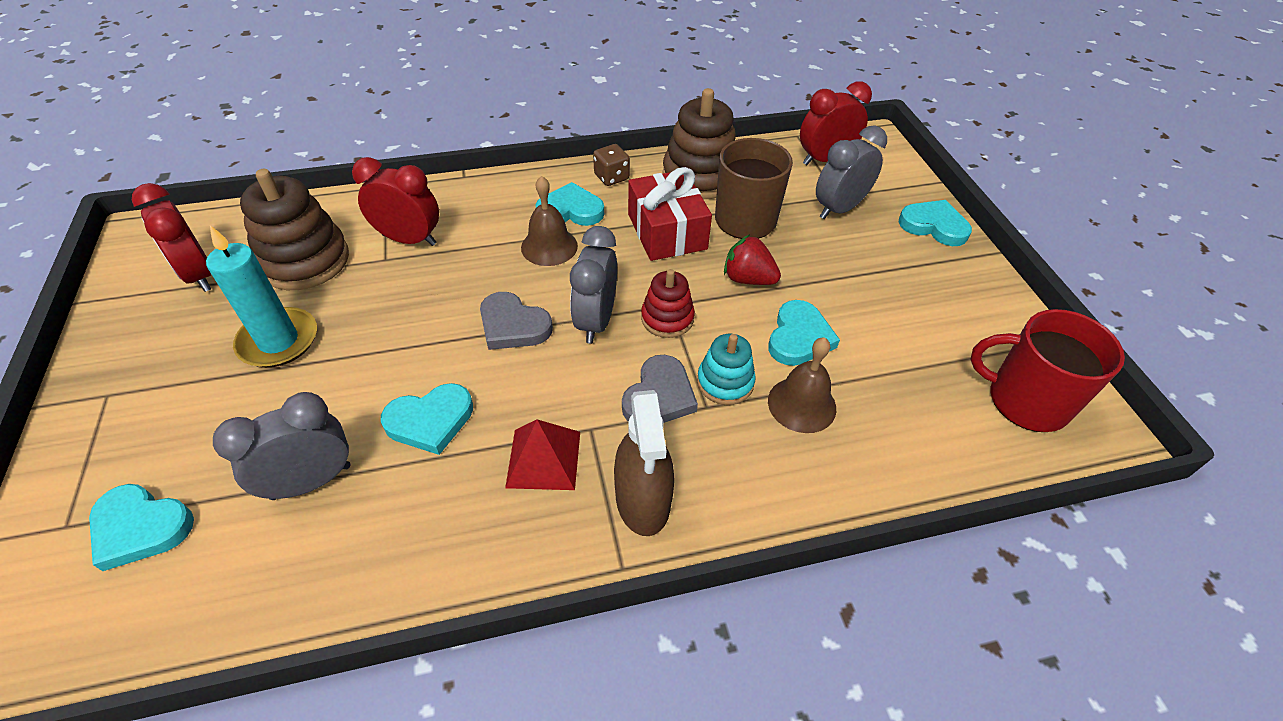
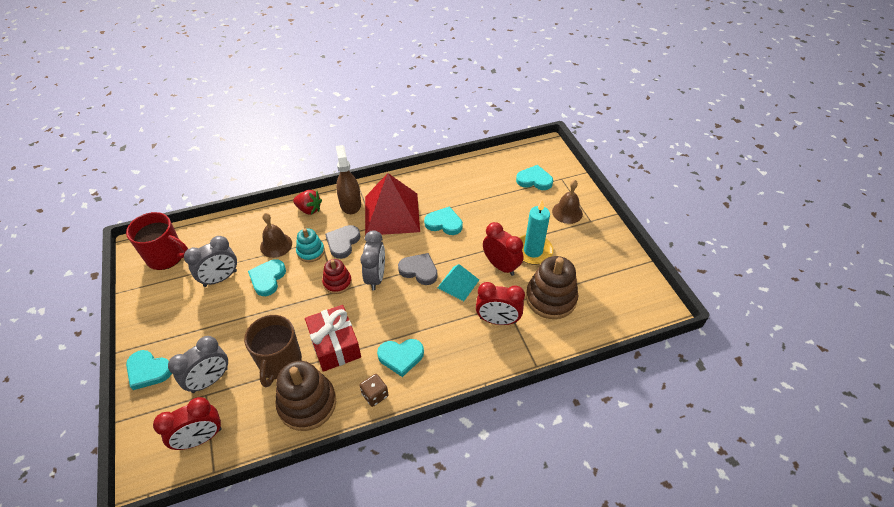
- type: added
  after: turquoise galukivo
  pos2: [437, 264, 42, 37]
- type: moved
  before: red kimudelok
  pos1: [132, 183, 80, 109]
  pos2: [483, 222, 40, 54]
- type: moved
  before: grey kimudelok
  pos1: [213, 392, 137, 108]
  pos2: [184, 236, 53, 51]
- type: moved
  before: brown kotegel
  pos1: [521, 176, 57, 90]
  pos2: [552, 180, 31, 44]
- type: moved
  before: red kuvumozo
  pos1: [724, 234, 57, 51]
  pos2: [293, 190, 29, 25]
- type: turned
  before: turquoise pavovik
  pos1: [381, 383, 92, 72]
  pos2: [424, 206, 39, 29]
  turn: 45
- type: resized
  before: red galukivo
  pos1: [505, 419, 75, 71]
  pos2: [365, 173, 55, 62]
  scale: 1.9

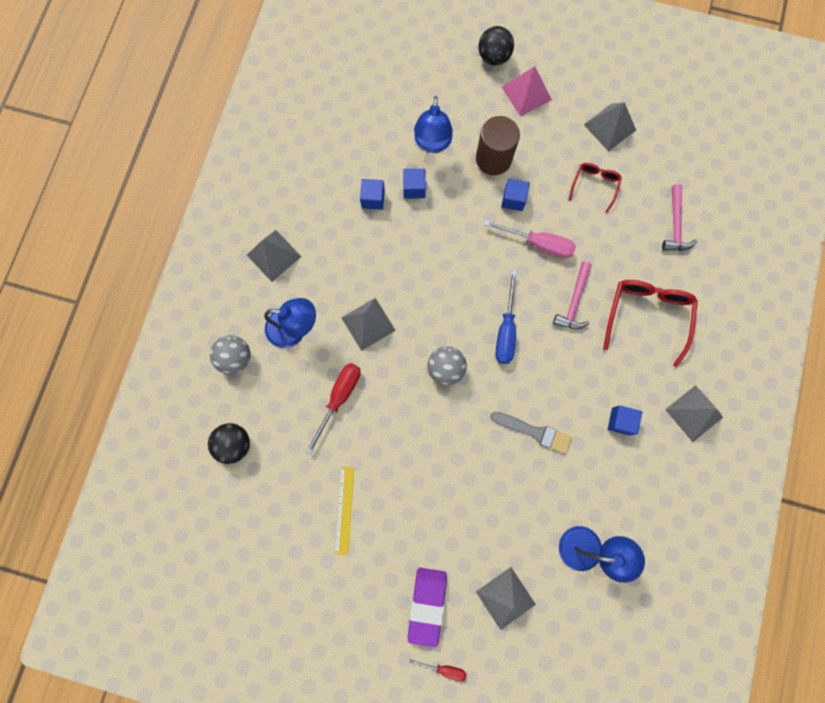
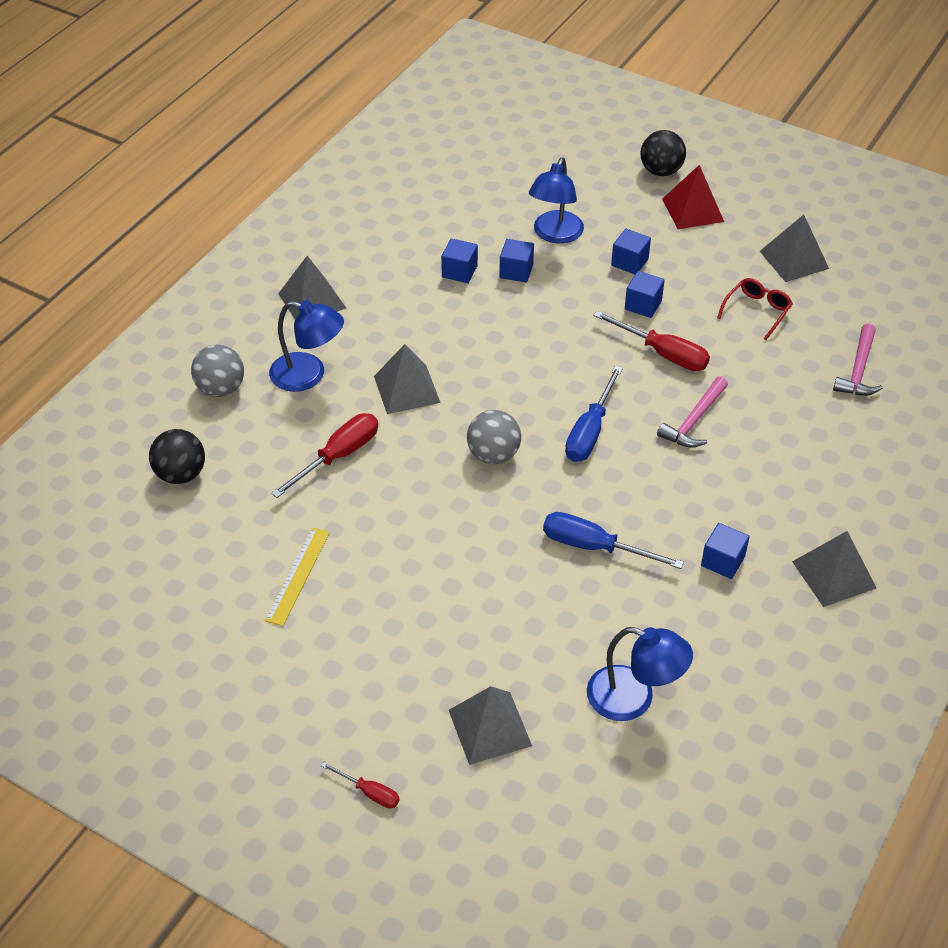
- type: removed
  before: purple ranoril
  pos1: [408, 568, 39, 79]
- type: removed
  before: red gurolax
  pos1: [603, 280, 95, 87]
- type: replaced
  before: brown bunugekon
  after: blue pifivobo
  pos1: [476, 116, 44, 59]
  pos2: [611, 229, 40, 45]
- type: replaced
  before: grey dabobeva
  after: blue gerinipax
  pos1: [490, 412, 82, 42]
  pos2: [543, 512, 141, 57]
- type: recoloured
  before: pink gerinipax
  after: red gerinipax
  pos1: [484, 219, 92, 39]
  pos2: [593, 311, 117, 60]
- type: recoloured
  before: pink galukivo
  after: red galukivo
  pos1: [502, 66, 50, 50]
  pos2: [662, 165, 62, 64]

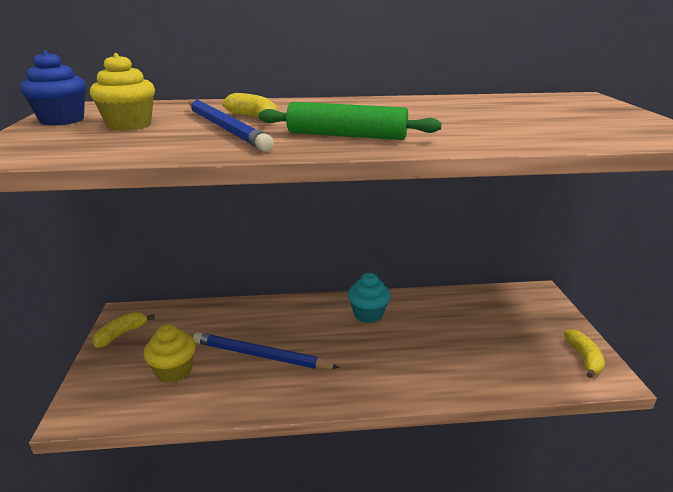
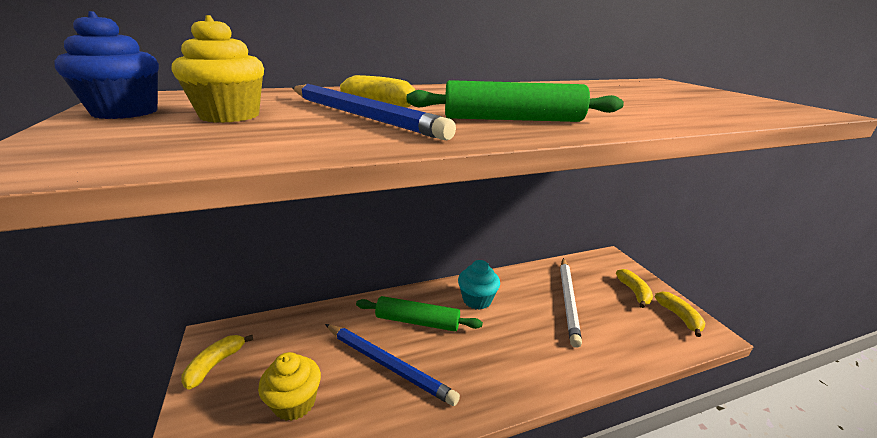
- type: added
  after: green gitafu
  pos2: [356, 296, 127, 35]
- type: added
  after: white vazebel
  pos2: [560, 258, 22, 90]
- type: added
  after: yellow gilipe
  pos2: [616, 269, 37, 39]
- type: turned
  before: blue vazebel
  pos1: [193, 332, 147, 37]
  pos2: [325, 324, 135, 82]
  turn: -150

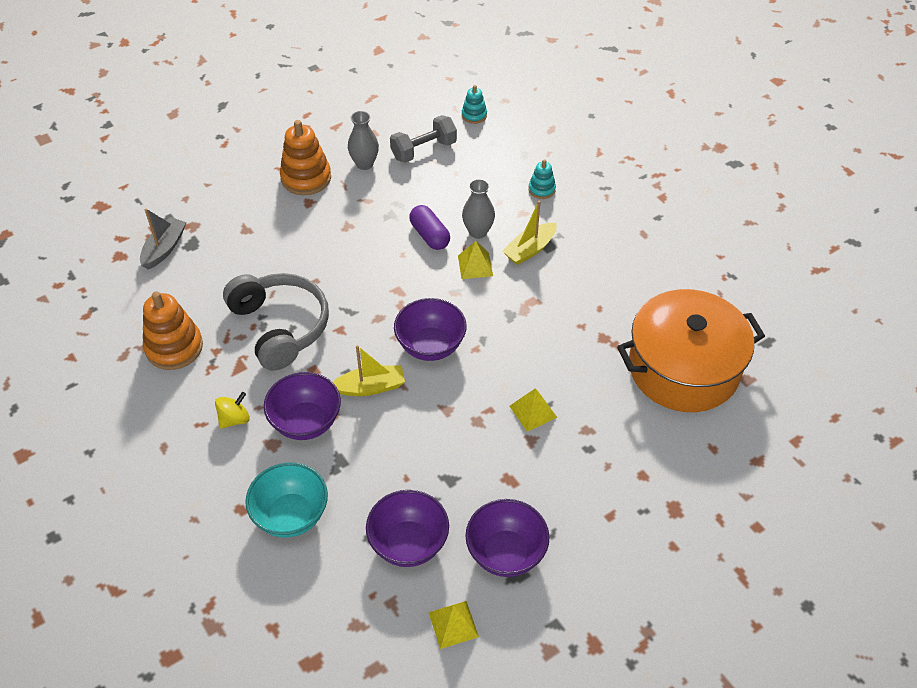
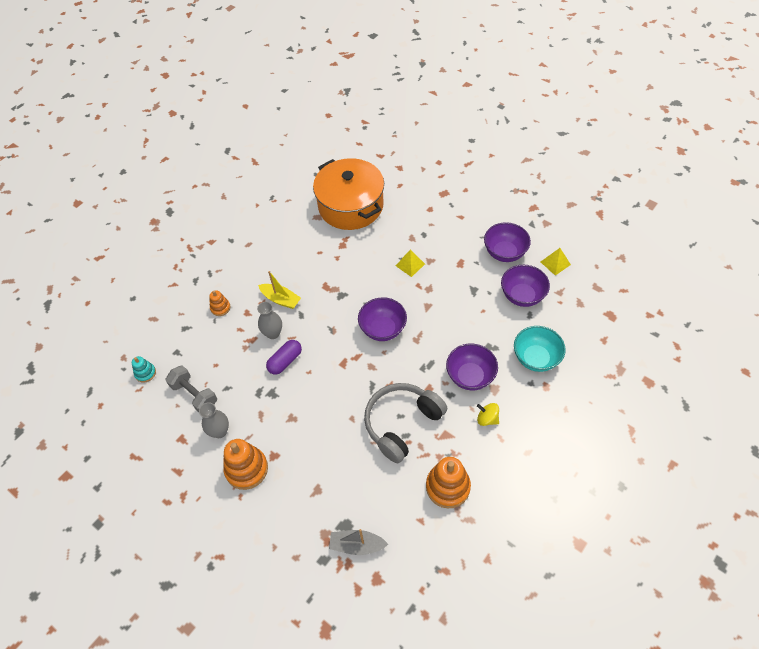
- type: removed
  before: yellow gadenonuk
  pos1: [333, 345, 72, 51]
- type: removed
  before: yellow galukivo
  pos1: [458, 241, 35, 38]
- type: recoloured
  before: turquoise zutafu
  after: orange zutafu
  pos1: [528, 159, 28, 40]
  pos2: [209, 290, 21, 26]

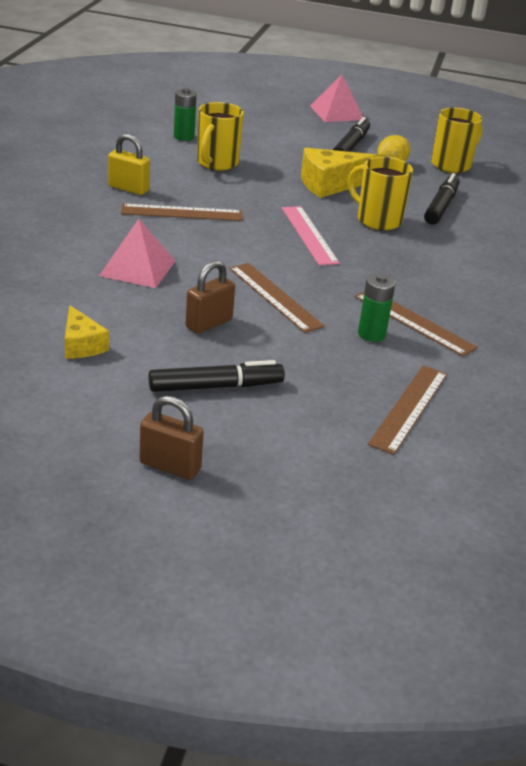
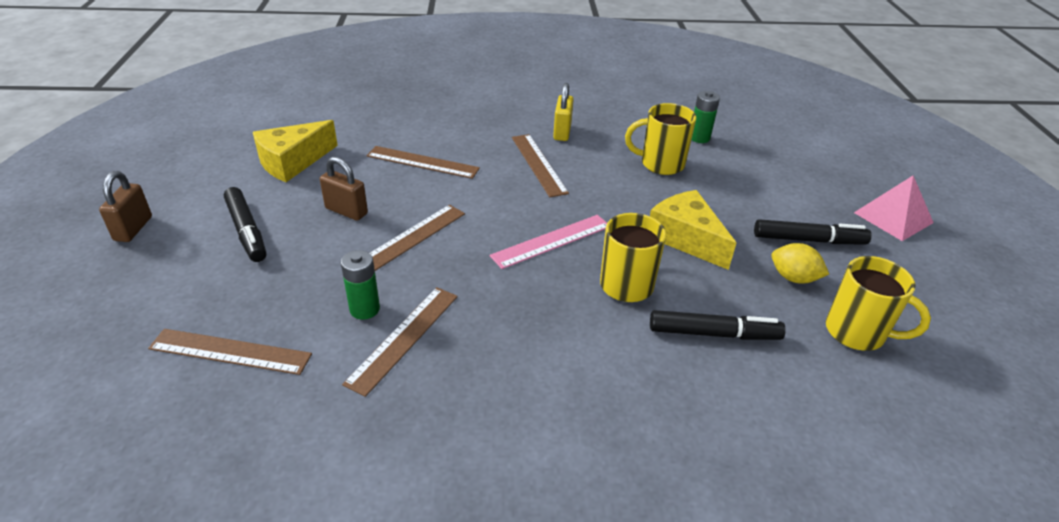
- type: replaced
  before: pink galukivo
  after: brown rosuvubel
  pos1: [99, 219, 76, 69]
  pos2: [367, 146, 113, 33]
- type: resized
  before: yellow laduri
  pos1: [65, 305, 44, 54]
  pos2: [253, 120, 85, 62]
  scale: 1.65

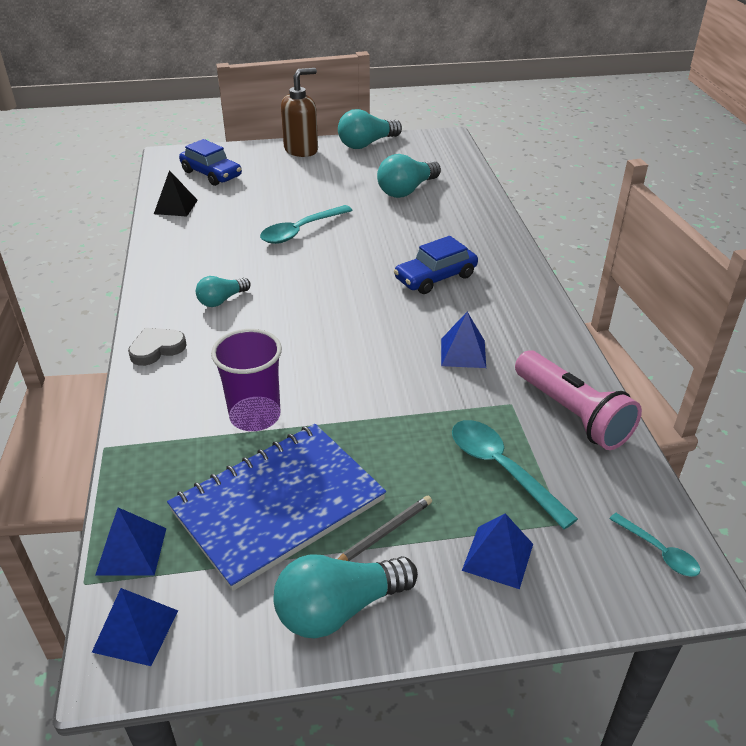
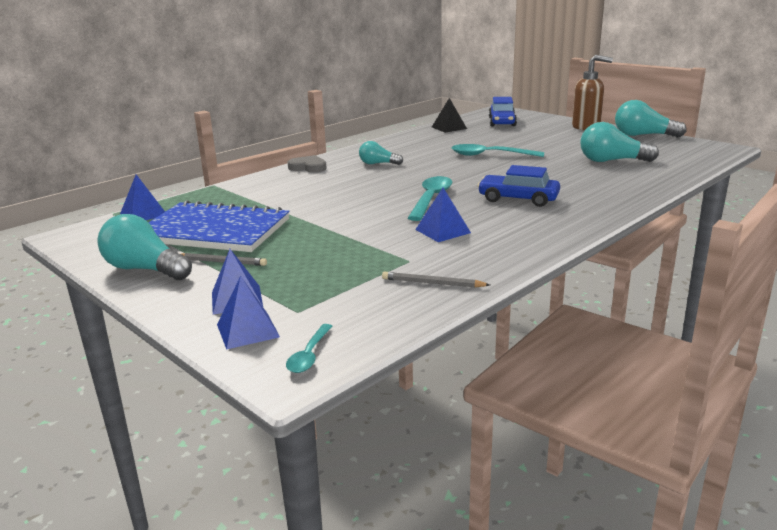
- type: removed
  before: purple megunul
  pos1: [211, 329, 71, 102]
- type: moved
  before: blue galukivo
  pos1: [92, 588, 86, 78]
  pos2: [217, 276, 63, 74]
- type: moved
  before: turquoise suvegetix
  pos1: [452, 420, 126, 109]
  pos2: [408, 176, 44, 45]
- type: replaced
  before: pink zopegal
  after: grey vazebel
  pos1: [515, 350, 127, 100]
  pos2: [382, 271, 108, 17]

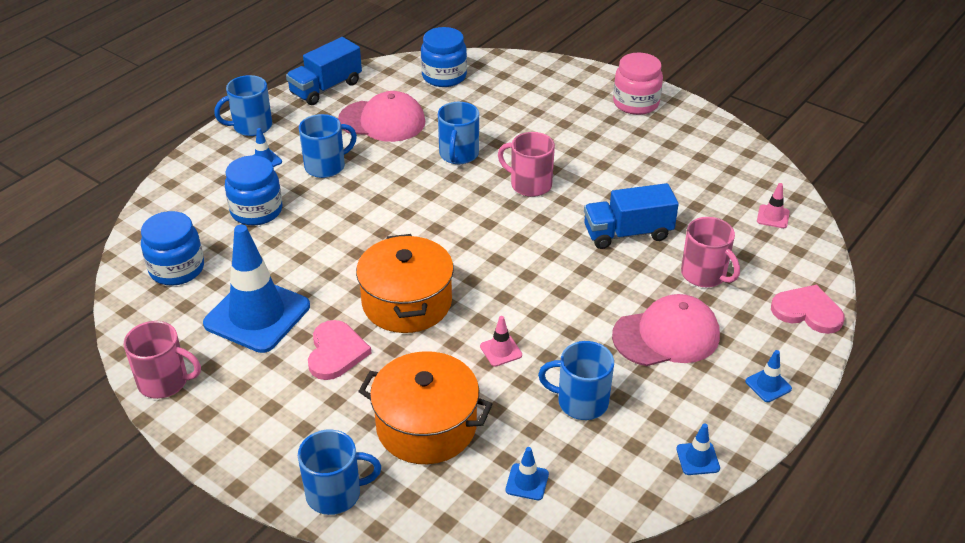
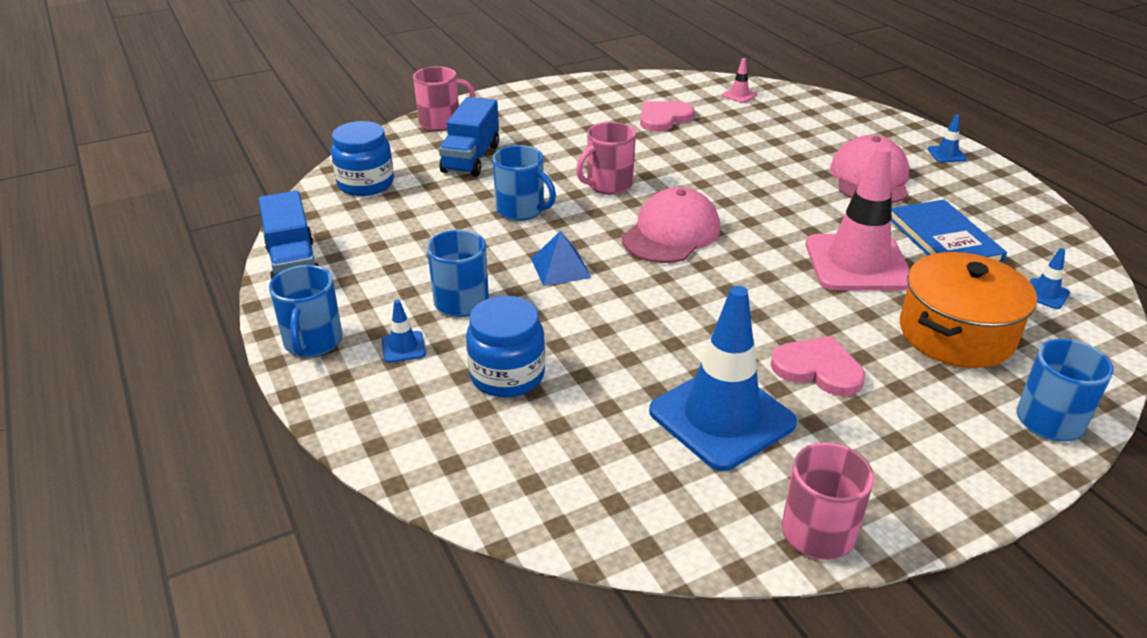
- type: removed
  before: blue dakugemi
  pos1: [141, 211, 63, 74]
- type: removed
  before: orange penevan
  pos1: [356, 234, 98, 99]
- type: removed
  before: pink dakugemi
  pos1: [613, 53, 50, 62]
- type: removed
  before: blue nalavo
  pos1: [676, 424, 44, 51]
- type: added
  after: blue galukivo
  pos2: [531, 230, 60, 56]
- type: moved
  before: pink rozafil
  pos1: [338, 91, 87, 51]
  pos2: [622, 187, 98, 76]
- type: moved
  before: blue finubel
  pos1: [584, 183, 95, 66]
  pos2: [439, 97, 60, 80]
- type: moved
  before: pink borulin
  pos1: [681, 217, 59, 70]
  pos2: [413, 66, 62, 65]
- type: moved
  before: pink pavovik
  pos1: [771, 284, 73, 50]
  pos2: [640, 101, 55, 31]
- type: replaced
  before: blue borulin
  after: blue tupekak
  pos1: [538, 341, 76, 79]
  pos2: [891, 200, 116, 63]
- type: resized
  before: pink nalavo
  pos1: [480, 316, 42, 51]
  pos2: [806, 146, 104, 144]
  scale: 2.49

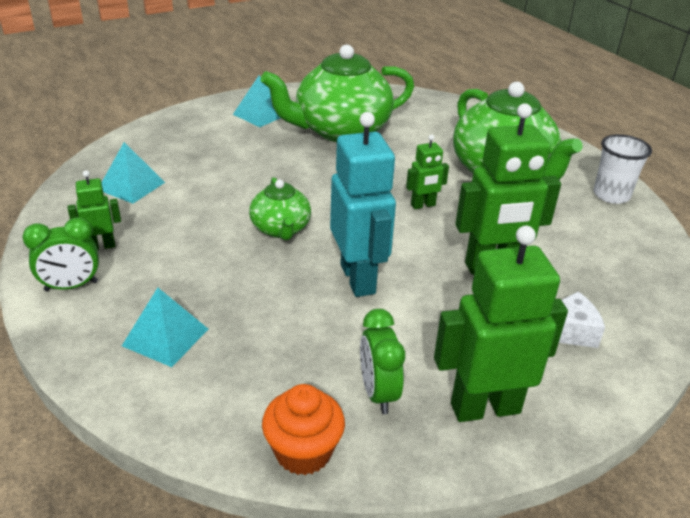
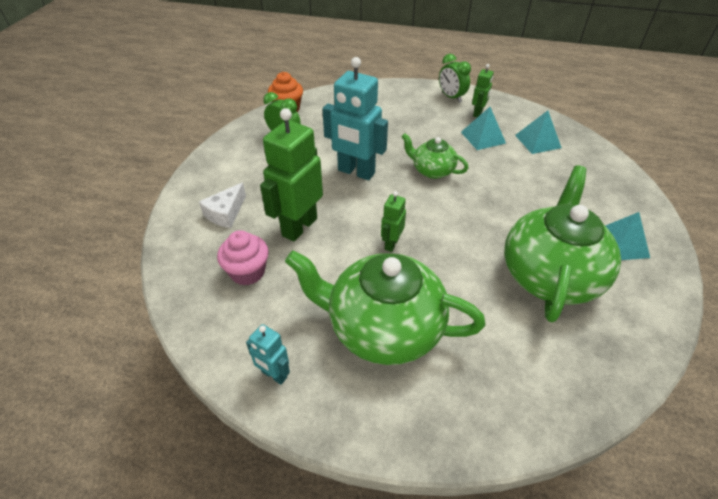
- type: removed
  before: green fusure
  pos1: [434, 226, 134, 196]
- type: added
  after: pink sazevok
  pos2: [217, 230, 52, 55]
- type: moved
  before: turquoise galukivo
  pos1: [122, 288, 86, 79]
  pos2: [461, 107, 45, 43]
- type: replaced
  before: white megunul
  after: turquoise fusure
  pos1: [594, 134, 58, 70]
  pos2: [246, 324, 44, 61]
- type: turned
  before: green kimudelok
  pos1: [22, 217, 77, 75]
  pos2: [439, 54, 32, 49]
  turn: -60

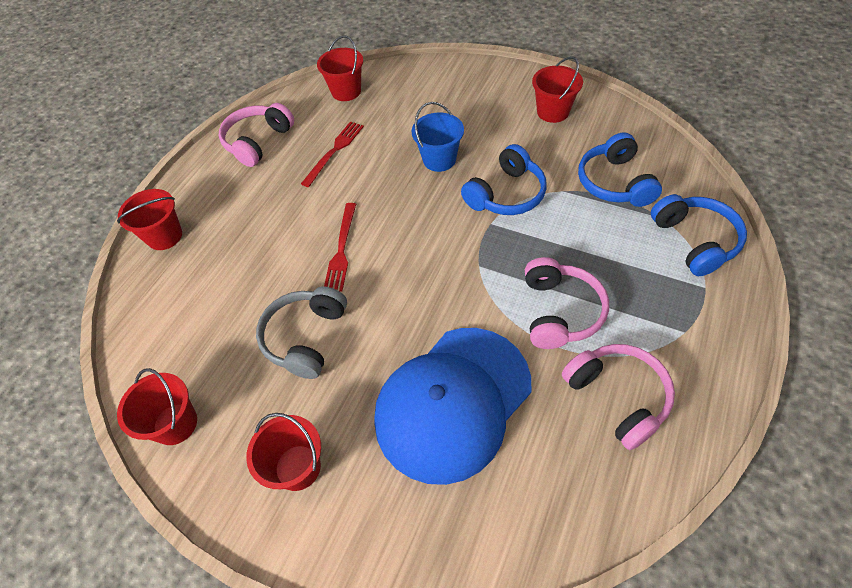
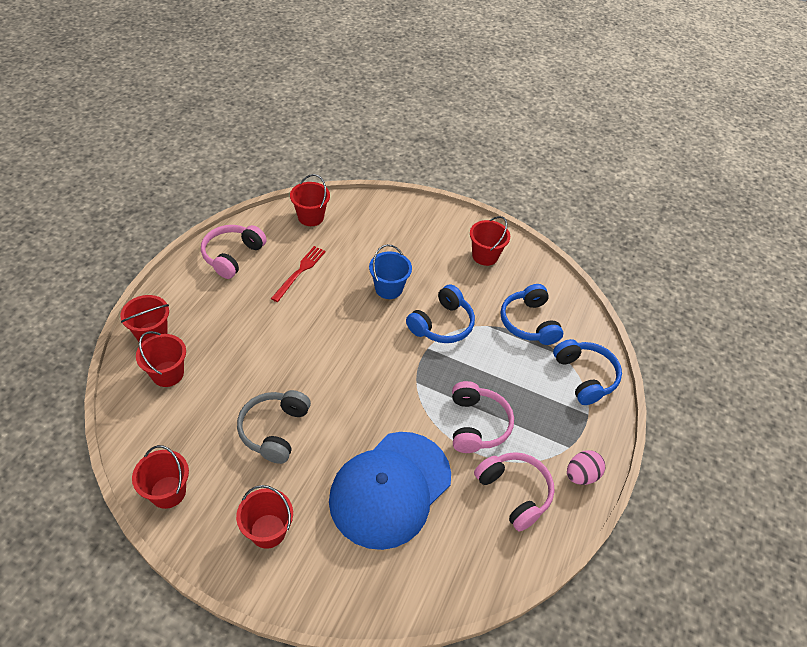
- type: removed
  before: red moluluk
  pos1: [324, 203, 32, 89]
- type: added
  after: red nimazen
  pos2: [136, 331, 50, 56]
- type: added
  after: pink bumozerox
  pos2: [567, 450, 38, 35]

